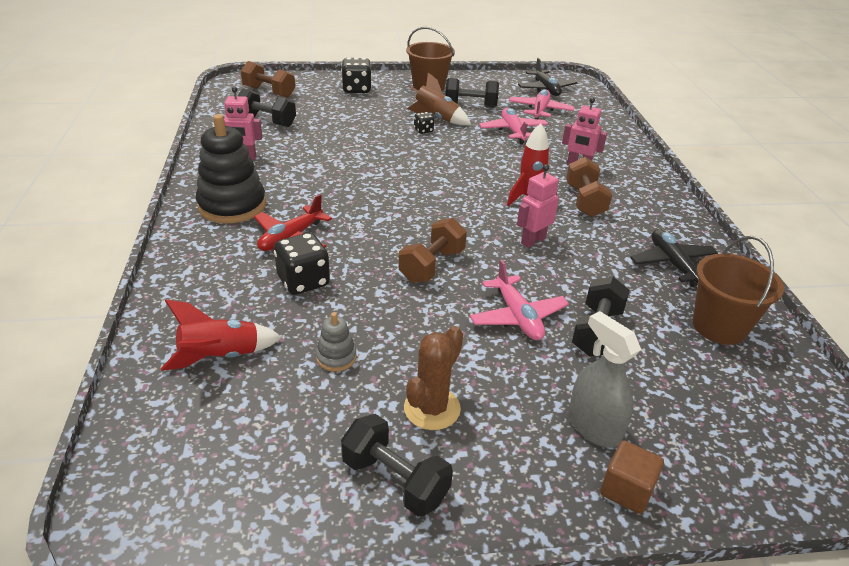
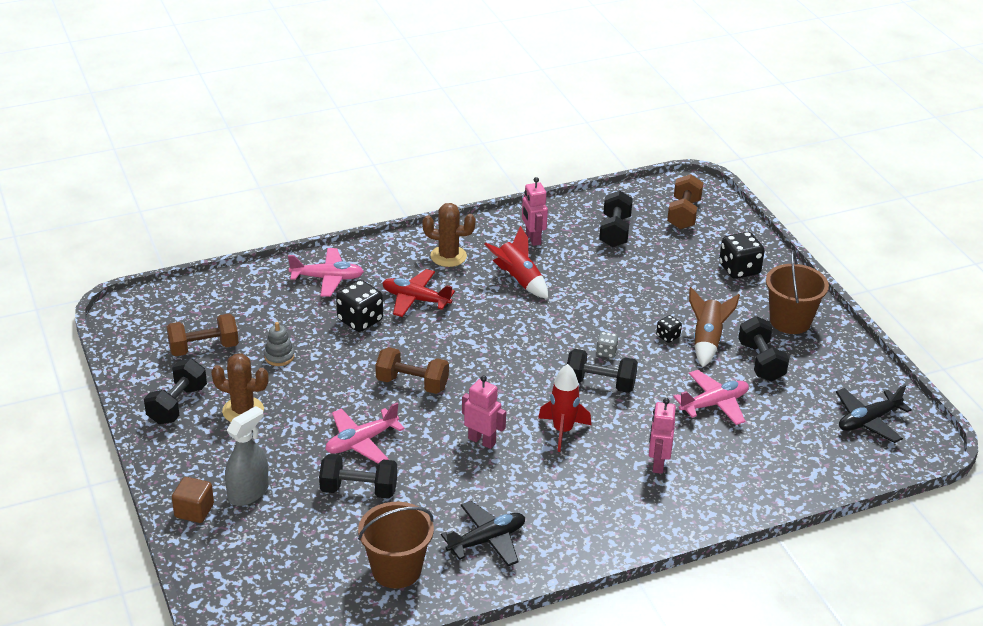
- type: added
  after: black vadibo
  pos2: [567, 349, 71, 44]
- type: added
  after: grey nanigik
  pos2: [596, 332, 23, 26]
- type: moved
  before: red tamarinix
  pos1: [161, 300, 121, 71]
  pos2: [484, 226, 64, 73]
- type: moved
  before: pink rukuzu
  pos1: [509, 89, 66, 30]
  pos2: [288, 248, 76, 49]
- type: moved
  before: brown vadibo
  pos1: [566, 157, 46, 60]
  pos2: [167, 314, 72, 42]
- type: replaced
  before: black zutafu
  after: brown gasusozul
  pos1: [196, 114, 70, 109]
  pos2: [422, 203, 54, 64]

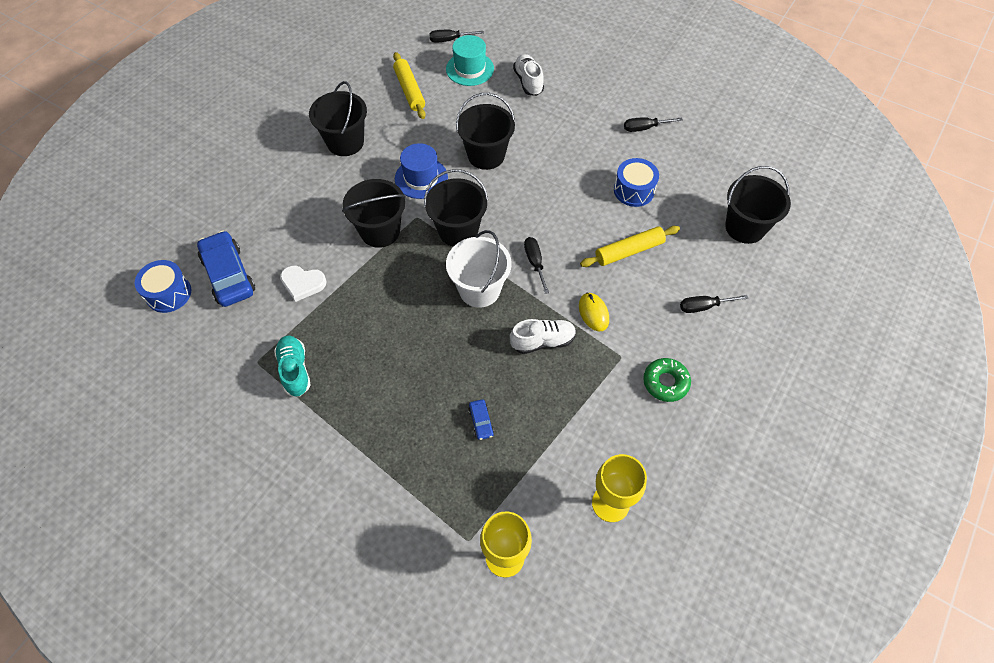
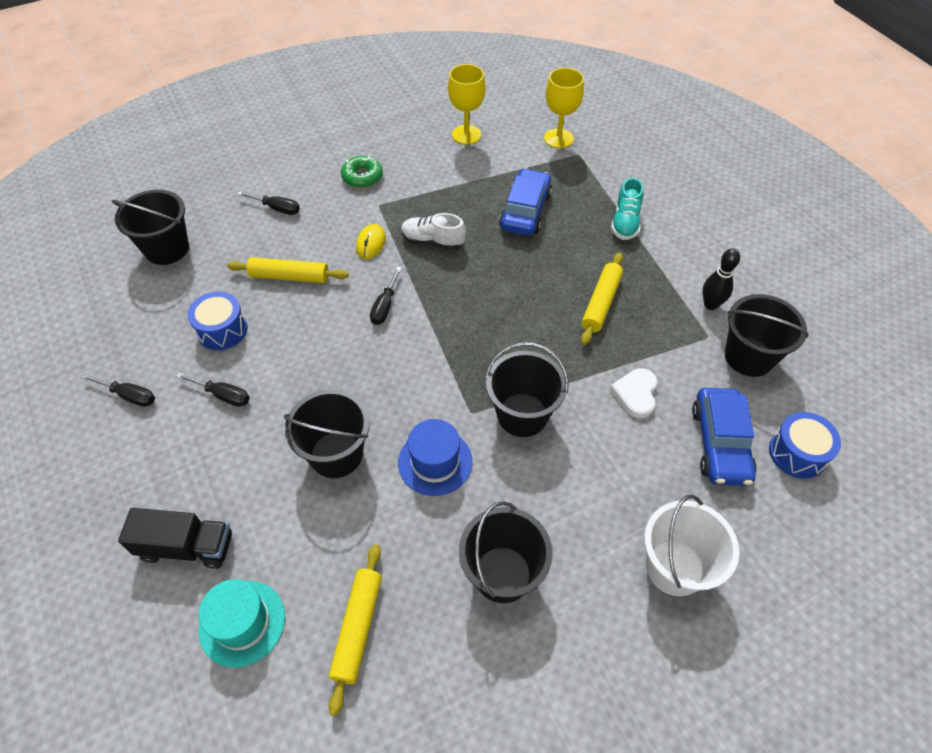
- type: added
  after: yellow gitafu
  pos2: [581, 253, 42, 92]
- type: added
  after: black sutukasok
  pos2: [702, 248, 38, 62]
- type: moved
  before: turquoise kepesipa
  pos1: [274, 335, 37, 62]
  pos2: [611, 177, 32, 63]
- type: moved
  before: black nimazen
  pos1: [424, 169, 64, 78]
  pos2: [725, 294, 84, 83]
- type: moved
  before: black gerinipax
  pos1: [429, 30, 55, 13]
  pos2: [176, 373, 74, 34]
- type: moved
  before: white nimazen
  pos1: [446, 230, 66, 78]
  pos2: [644, 495, 95, 101]
- type: replaced
  before: white kepesipa
  after: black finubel
  pos1: [513, 54, 31, 42]
  pos2: [118, 508, 114, 61]
- type: turned
  before: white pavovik
  pos1: [280, 266, 47, 36]
  pos2: [610, 368, 47, 50]
  turn: -120
- type: resized
  before: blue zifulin
  pos1: [468, 399, 26, 41]
  pos2: [499, 168, 53, 68]
  scale: 2.26

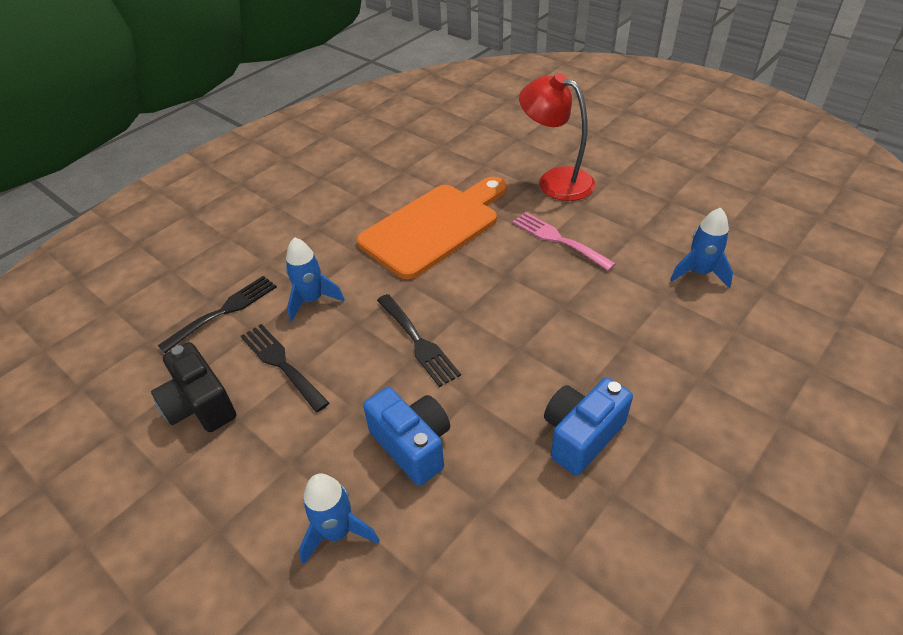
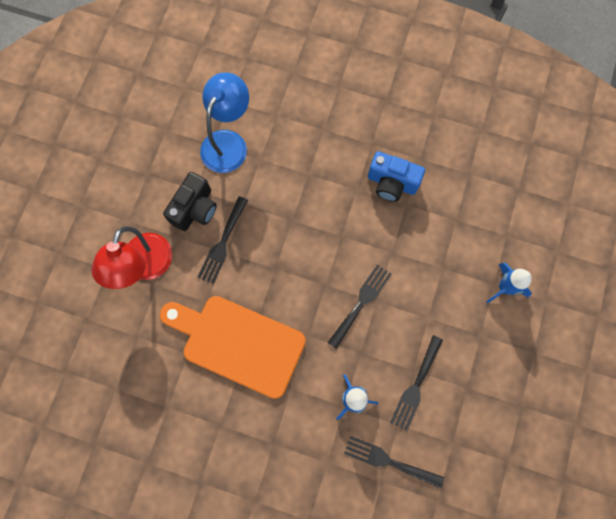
- type: removed
  before: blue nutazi
  pos1: [363, 387, 87, 99]
- type: moved
  before: black nutazi
  pos1: [151, 342, 85, 90]
  pos2: [163, 172, 54, 59]
- type: replaced
  before: blue tamarinix
  after: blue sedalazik
  pos1: [670, 208, 63, 80]
  pos2: [200, 72, 49, 101]
- type: recoloured
  before: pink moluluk
  after: black moluluk
  pos1: [512, 212, 104, 59]
  pos2: [198, 196, 50, 88]

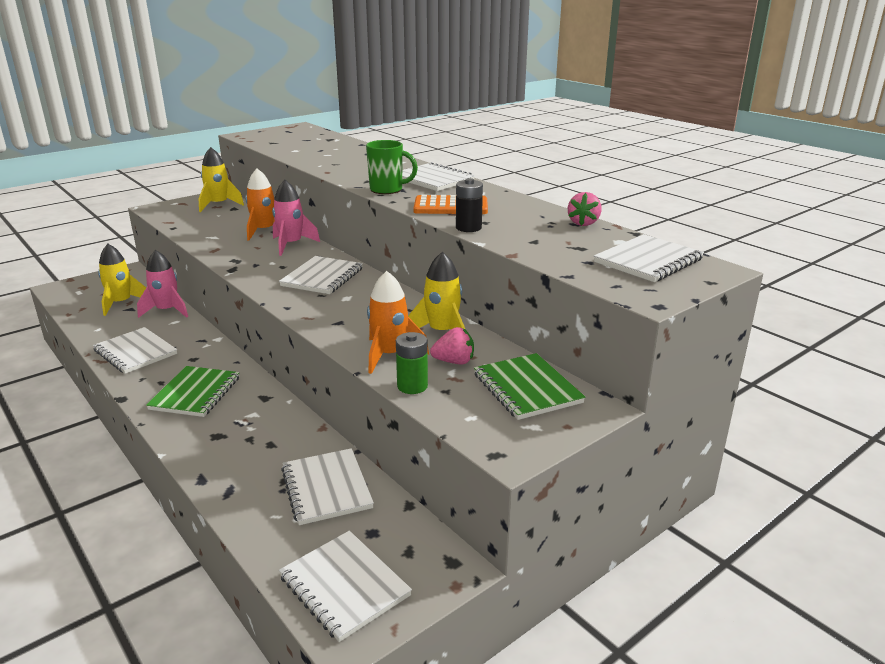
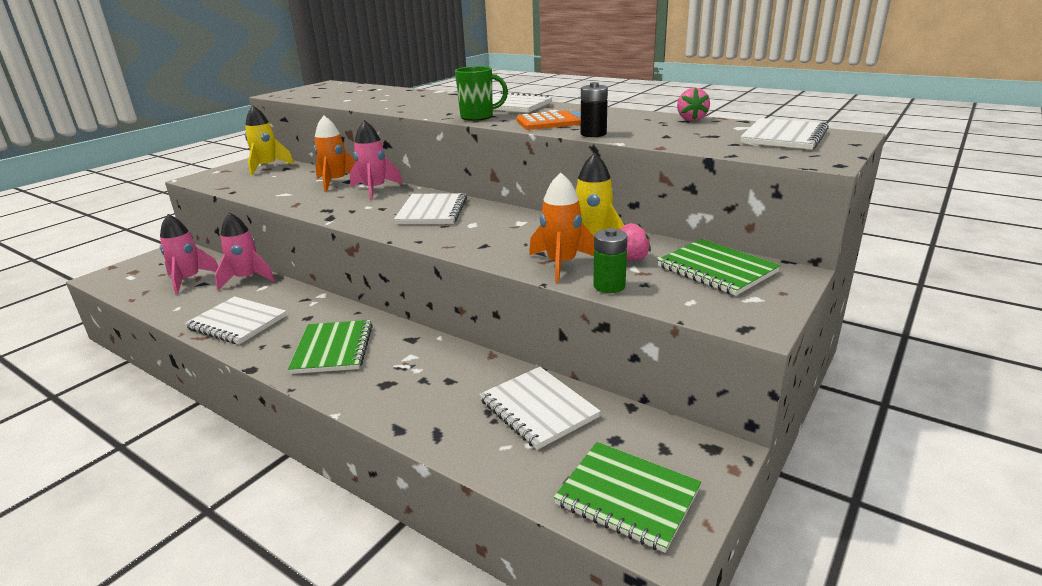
- type: recoloured
  before: yellow tamarinix
  after: pink tamarinix
  pos1: [98, 244, 48, 72]
  pos2: [160, 214, 58, 80]
- type: recoloured
  before: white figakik
  after: green figakik
  pos1: [279, 531, 133, 111]
  pos2: [554, 442, 148, 111]

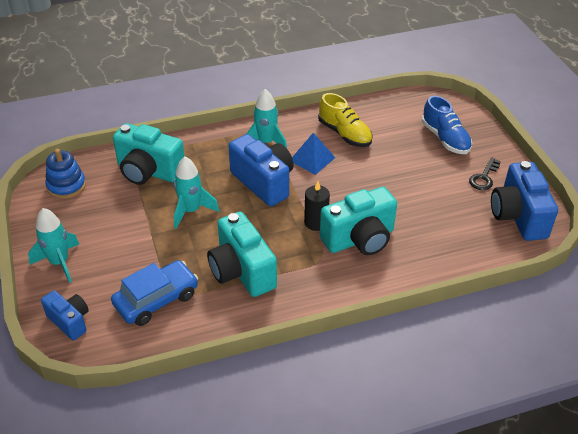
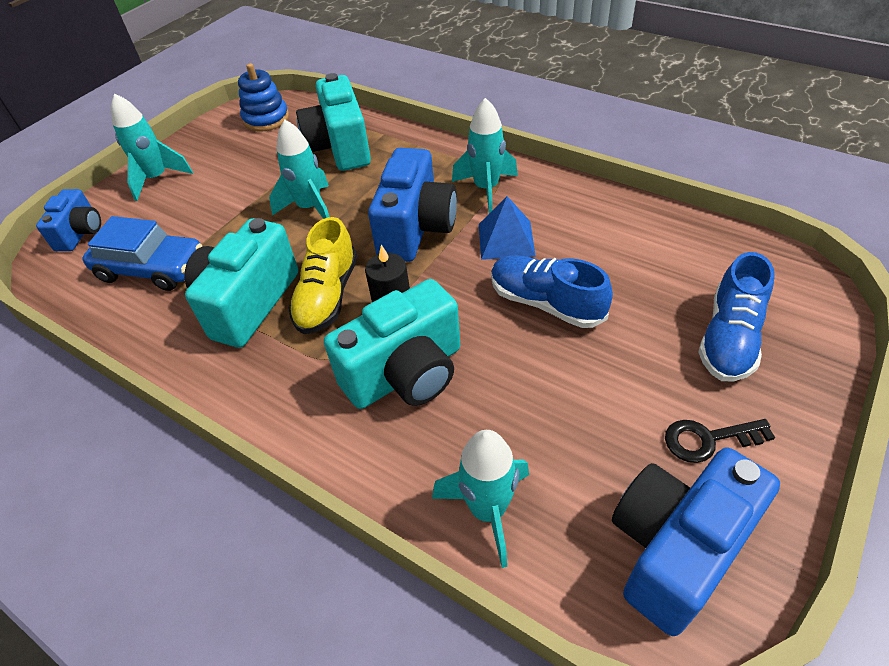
- type: added
  after: turquoise tamarinix
  pos2: [432, 430, 97, 138]
- type: added
  after: blue kepesipa
  pos2: [491, 255, 122, 73]
- type: moved
  before: yellow kepesipa
  pos1: [318, 93, 55, 54]
  pos2: [288, 217, 69, 117]
- type: turned
  before: turquoise nutazi
  pos1: [320, 187, 77, 68]
  pos2: [324, 279, 136, 130]
  turn: -60

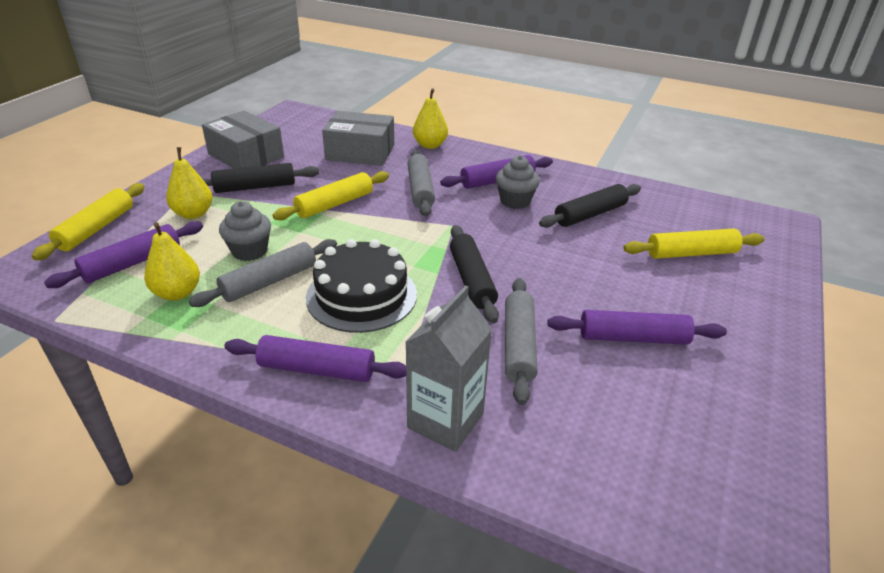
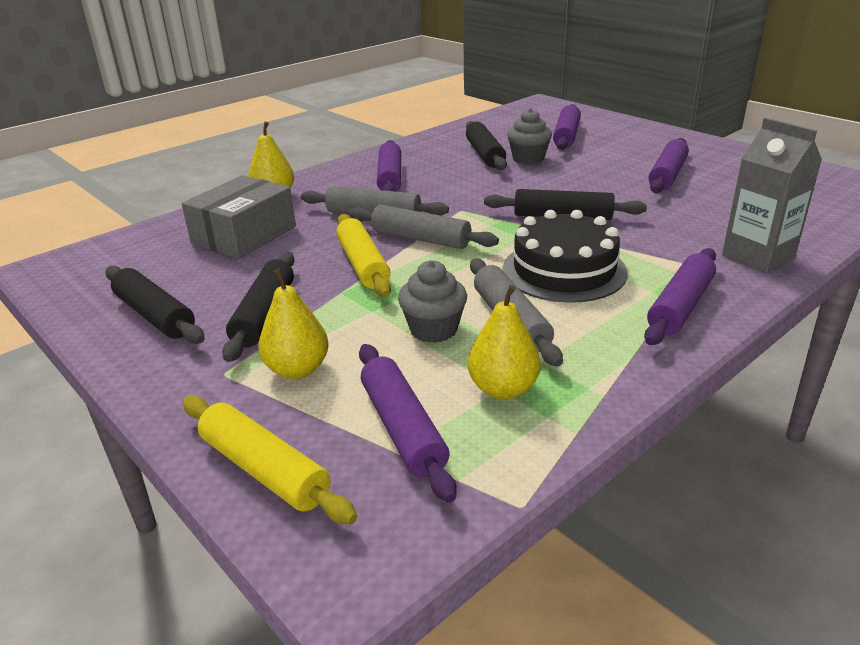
- type: moved
  before: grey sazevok
  pos1: [496, 155, 44, 54]
  pos2: [507, 108, 45, 56]
- type: moved
  before: grey gitafu
  pos1: [505, 278, 32, 127]
  pos2: [348, 205, 151, 44]
- type: replaced
  before: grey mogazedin
  after: black gitafu
  pos1: [202, 111, 82, 57]
  pos2: [105, 266, 100, 78]
- type: recoloured
  before: yellow gitafu
  after: purple gitafu
  pos1: [623, 229, 142, 30]
  pos2: [553, 104, 28, 46]

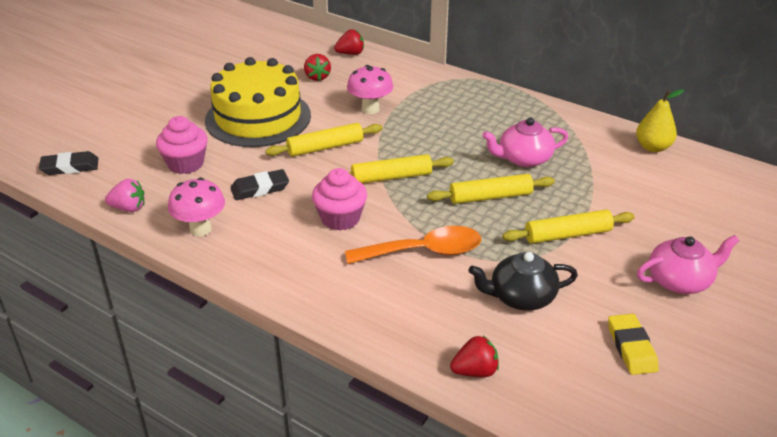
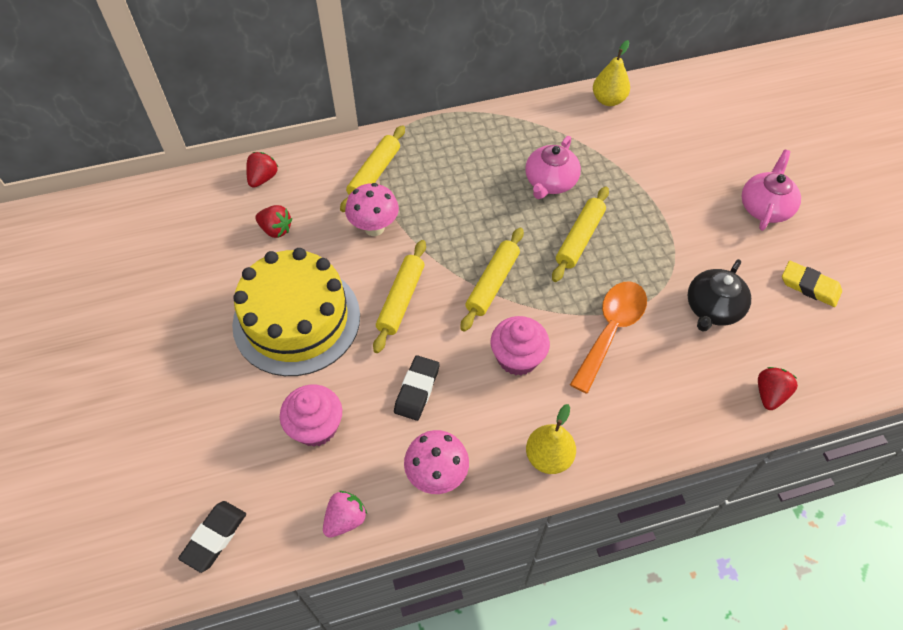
- type: added
  after: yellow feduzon
  pos2: [526, 404, 50, 70]
- type: moved
  before: yellow gitafu
  pos1: [502, 210, 133, 34]
  pos2: [340, 125, 65, 87]

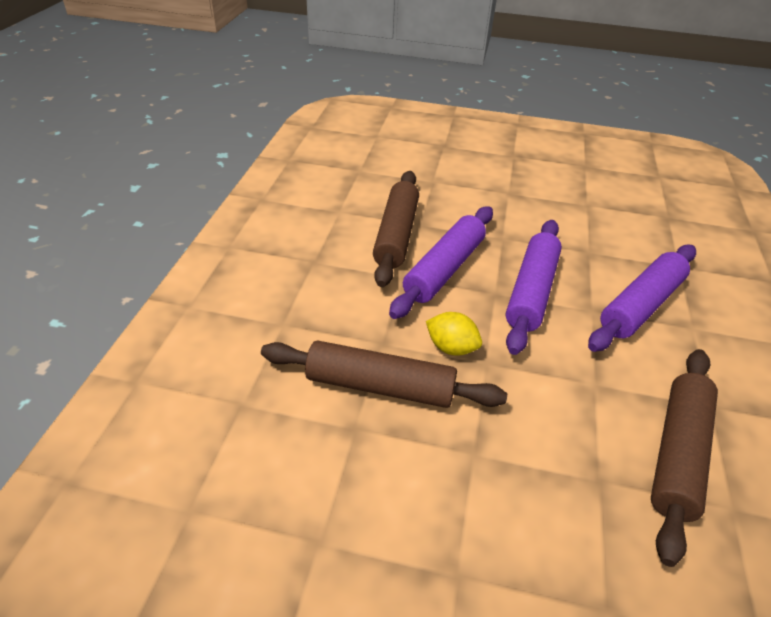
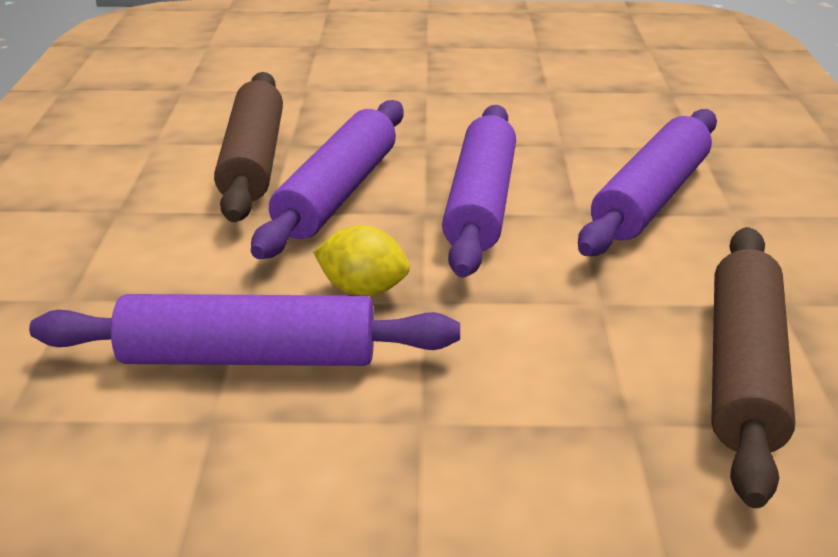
- type: recoloured
  before: brown gitafu
  after: purple gitafu
  pos1: [261, 341, 246, 67]
  pos2: [29, 294, 431, 72]

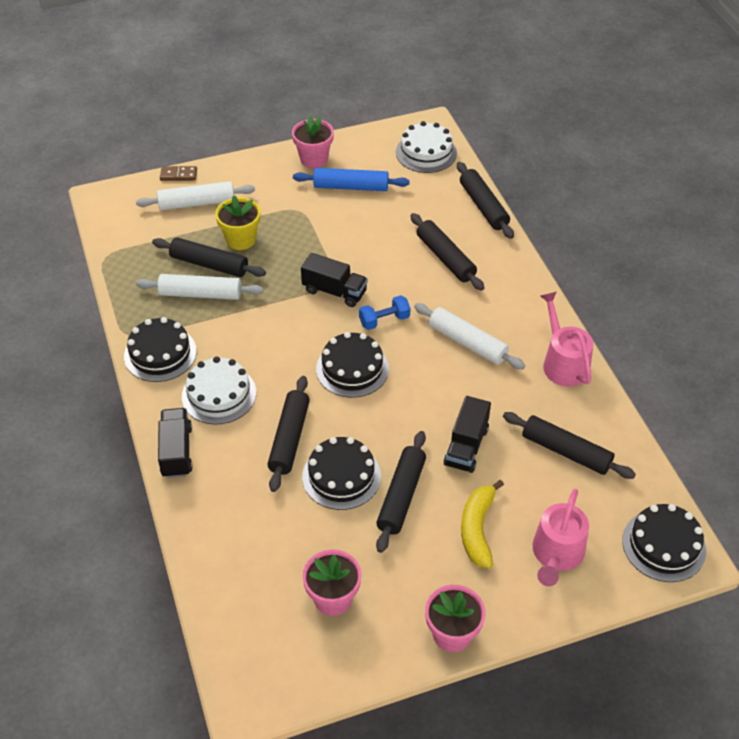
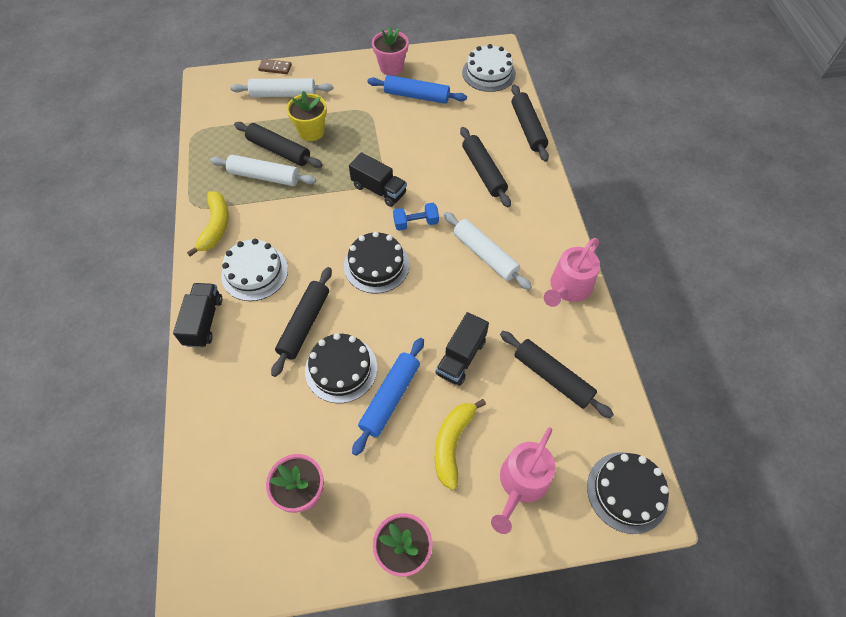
- type: replaced
  before: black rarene
  after: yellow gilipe
  pos1: [124, 317, 73, 65]
  pos2: [187, 191, 42, 66]
- type: recoloured
  before: black gitafu
  after: blue gitafu
  pos1: [376, 431, 50, 122]
  pos2: [352, 338, 72, 118]
- type: turned
  before: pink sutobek
  pos1: [541, 292, 53, 95]
  pos2: [544, 238, 56, 69]
  turn: -135

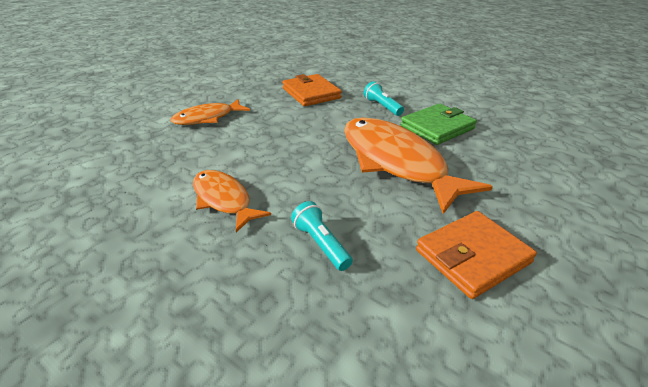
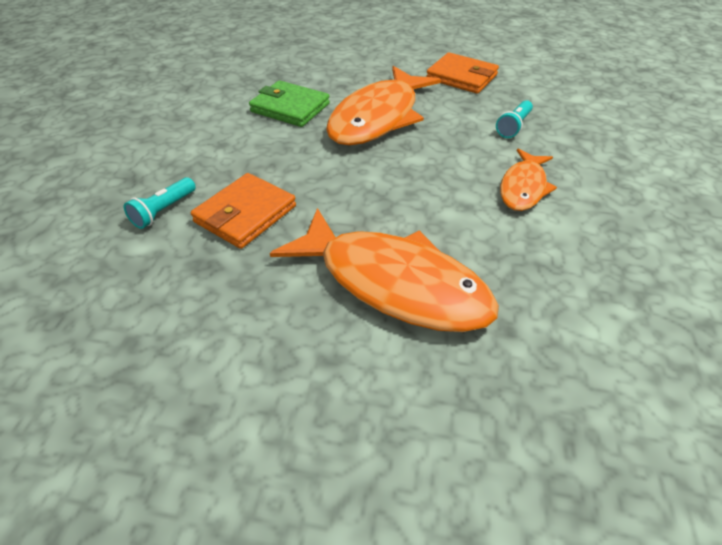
- type: moved
  before: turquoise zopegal
  pos1: [364, 81, 40, 35]
  pos2: [124, 177, 72, 52]
- type: resized
  before: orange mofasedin
  pos1: [170, 99, 80, 26]
  pos2: [270, 208, 229, 124]
  scale: 1.84

